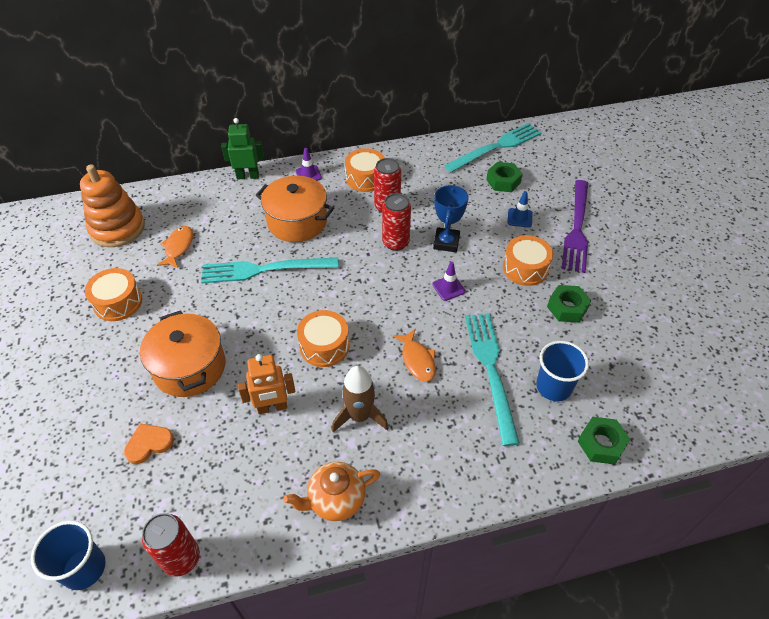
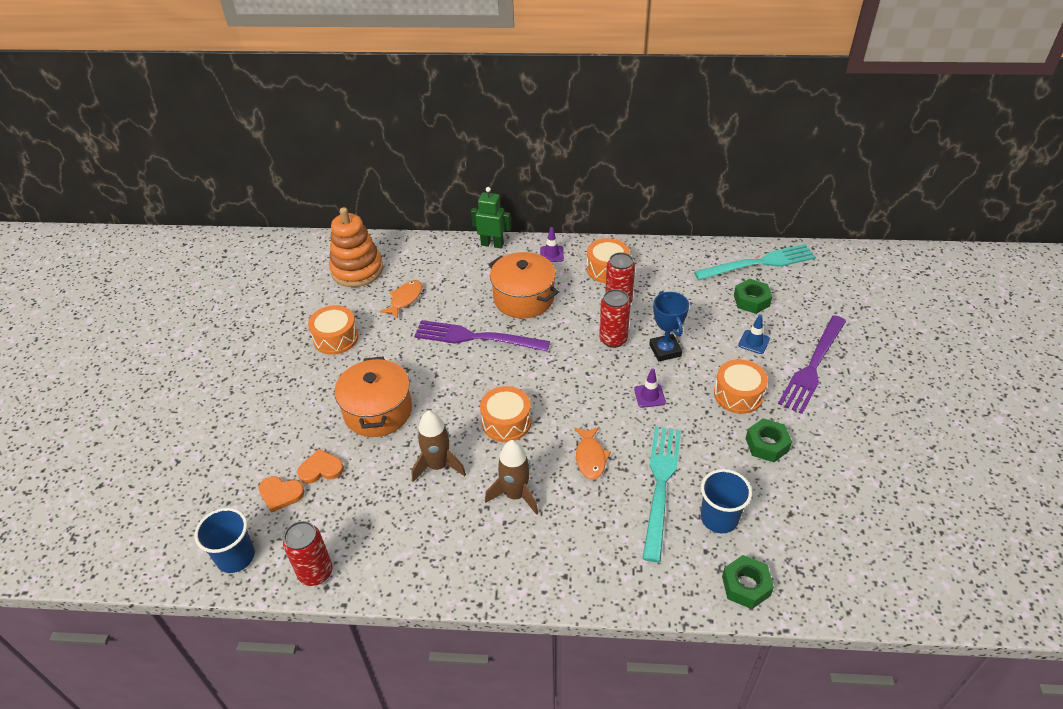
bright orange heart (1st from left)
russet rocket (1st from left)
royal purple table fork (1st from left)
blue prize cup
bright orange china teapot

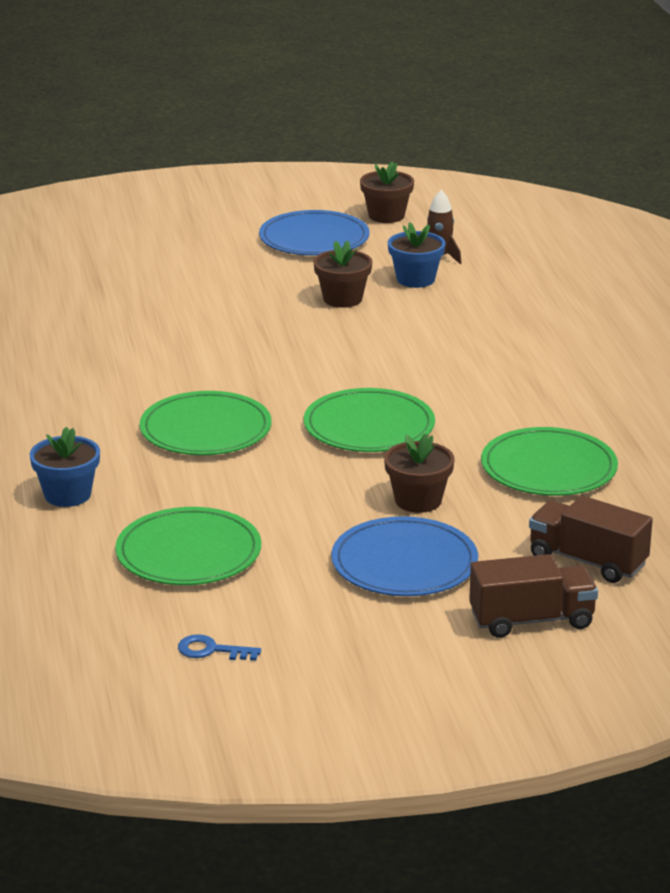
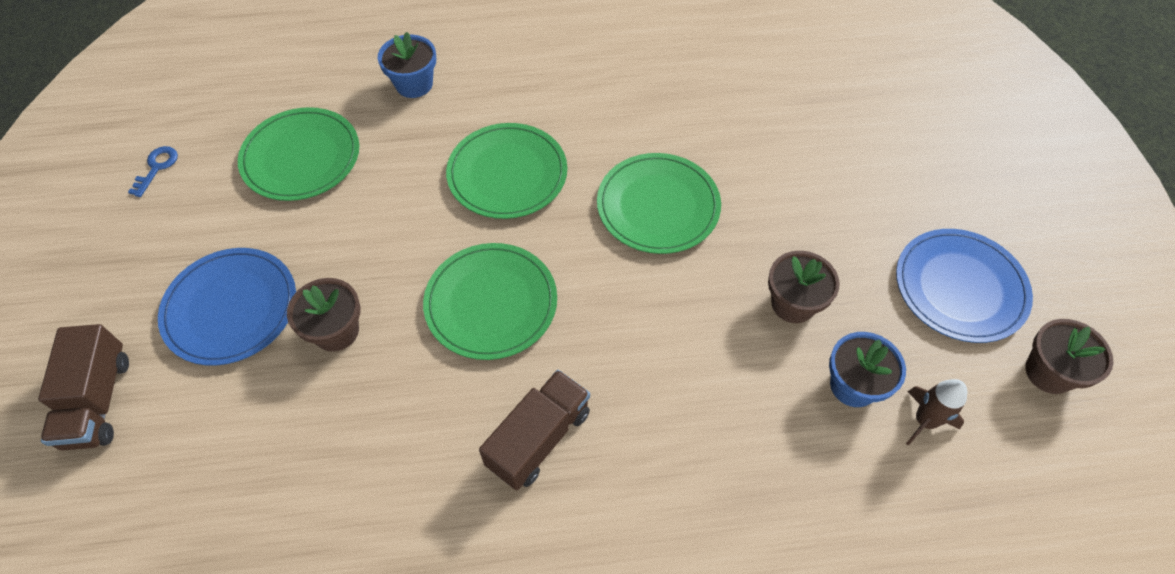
russet truck (2nd from left)
green plate (4th from left)

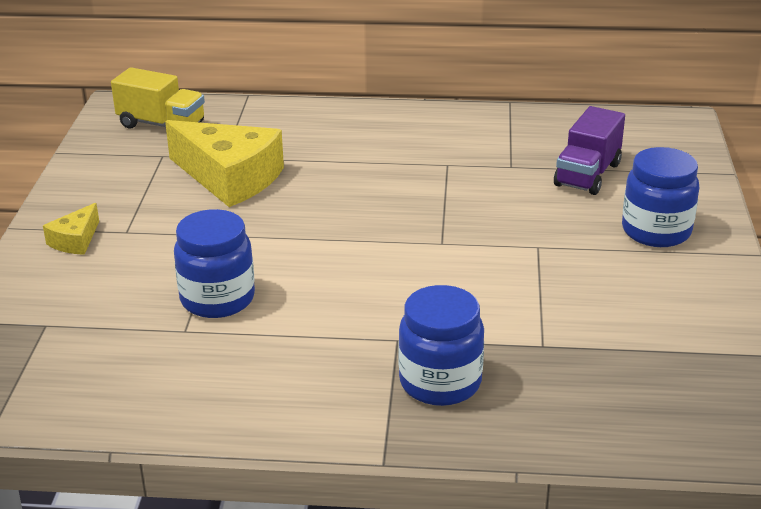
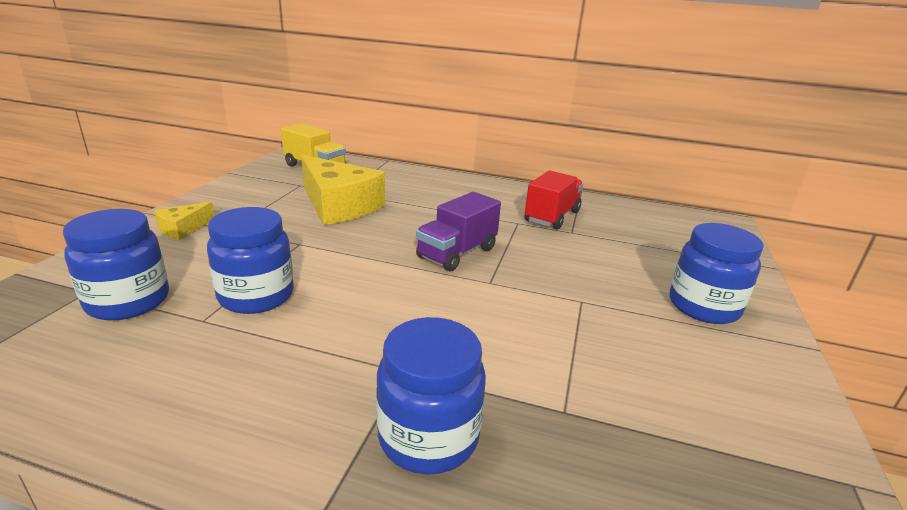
blue preserve jar (1st from left)
royal purple truck
red truck

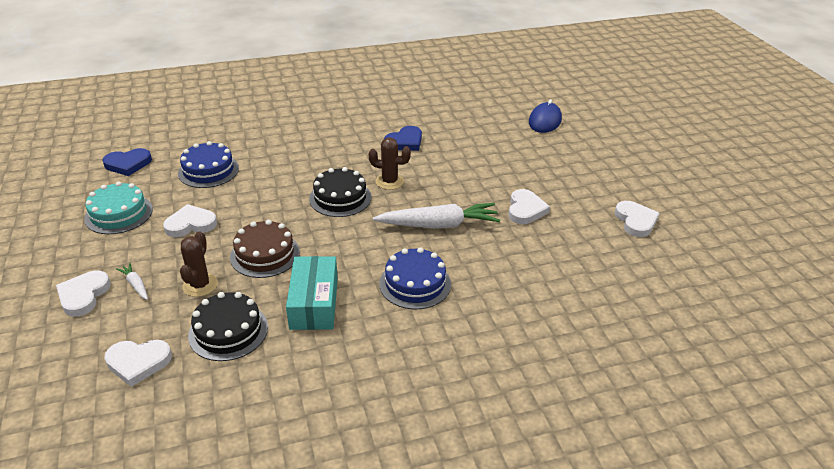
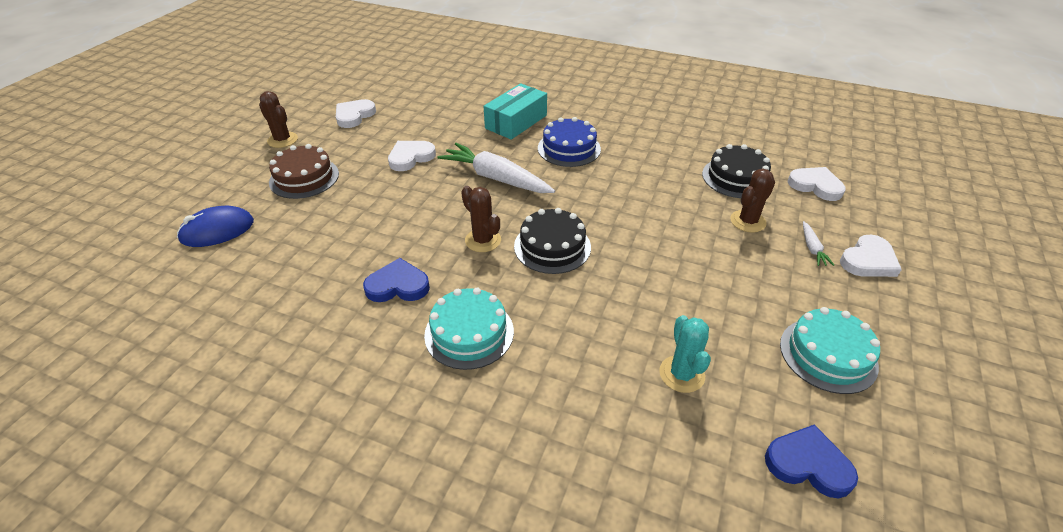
russet prickly plant (1st from left)
russet gateau
turquoise gateau (1st from left)
turquoise box
turquoise prickly plant
pure white heart (3rd from left in the first image)

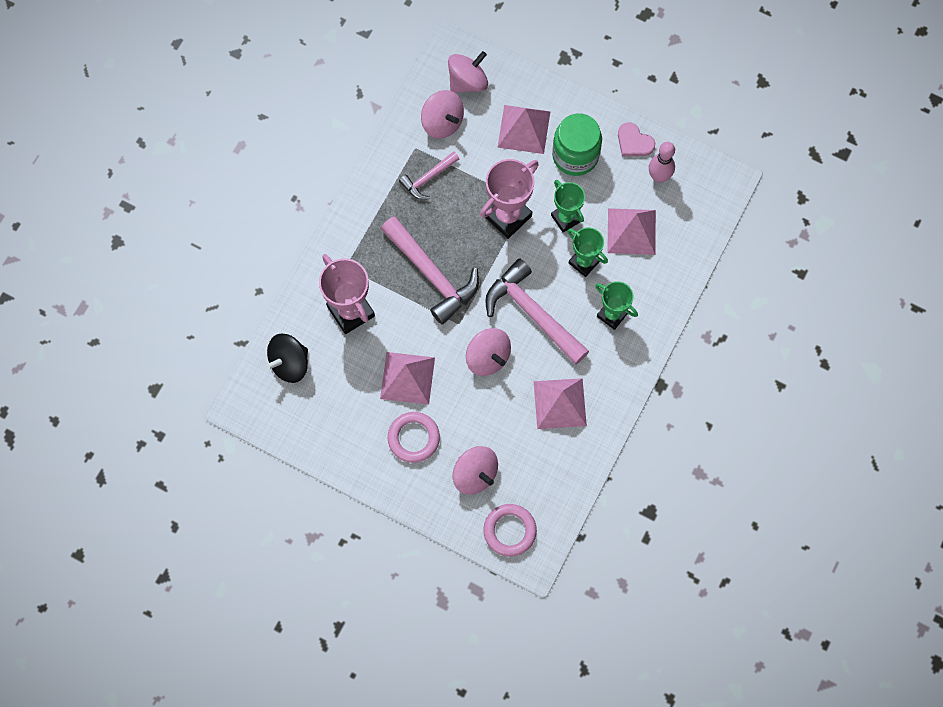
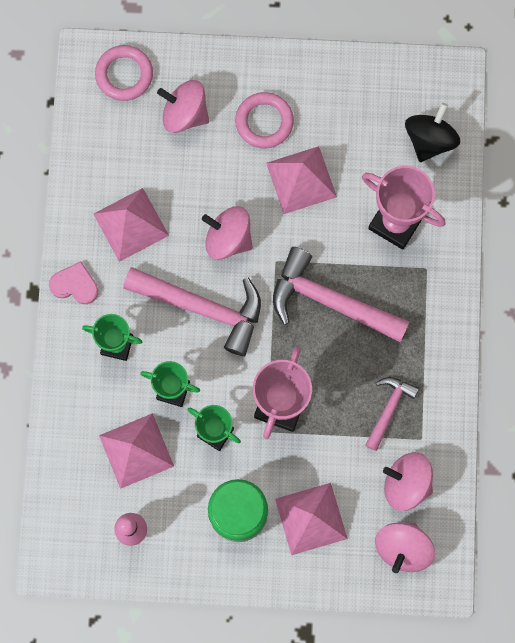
rose-pink heart

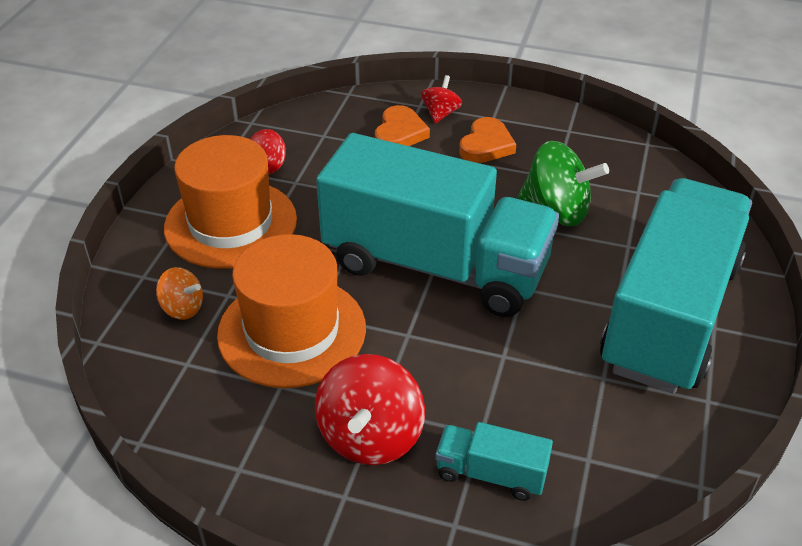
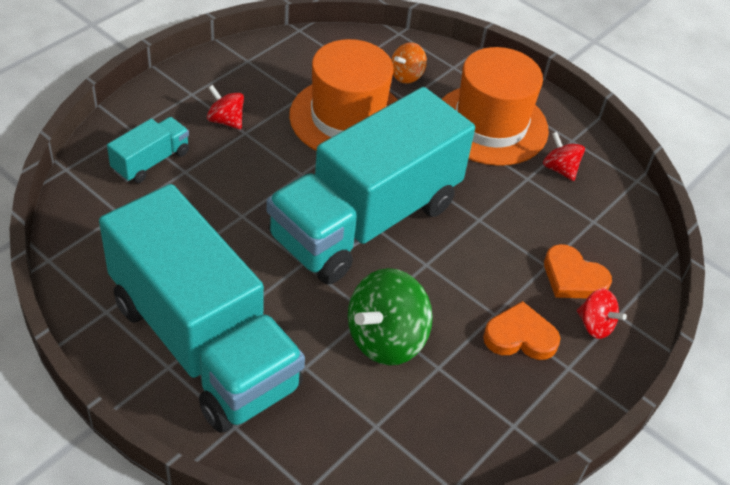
red toy top (1st from left)
bright orange heart (1st from left)

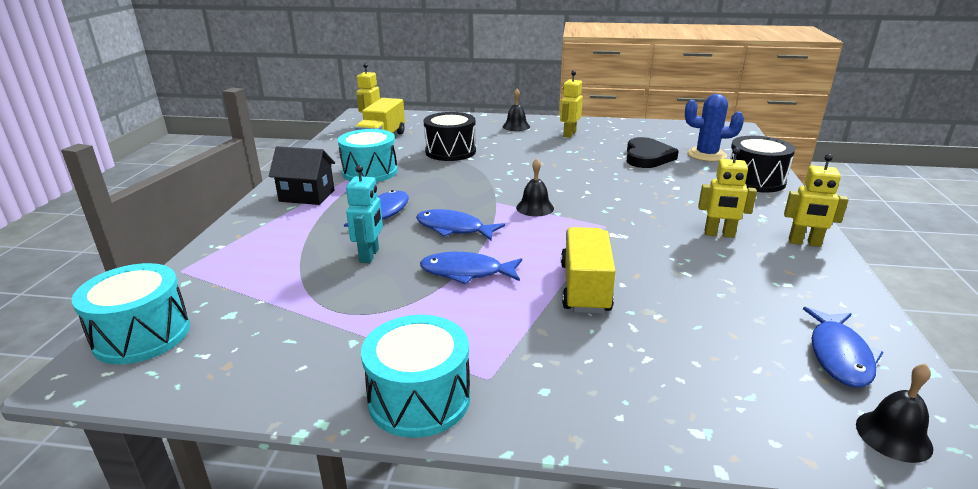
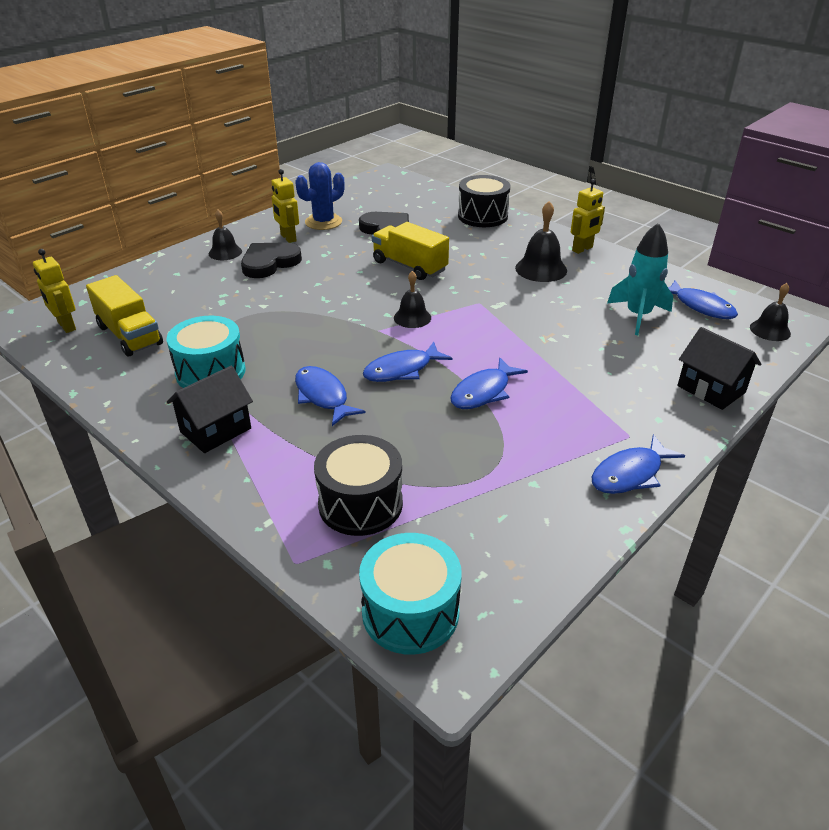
jet-black heart (1st from left)
blue prickly plant
jet-black toy drum (1st from left)
golden truck (2nd from left)
jet-black hand bell (3rd from left)
blue toy fish (4th from left)
turquoise rocket
jet-black cottage (2nd from left)
turquoise robot

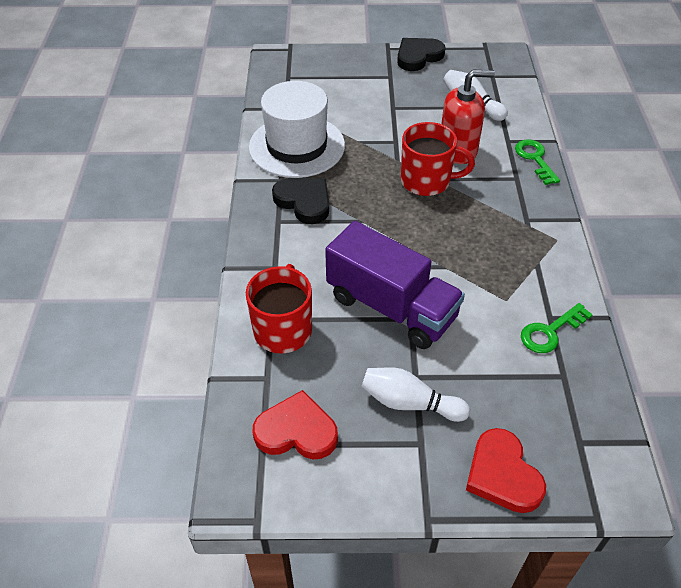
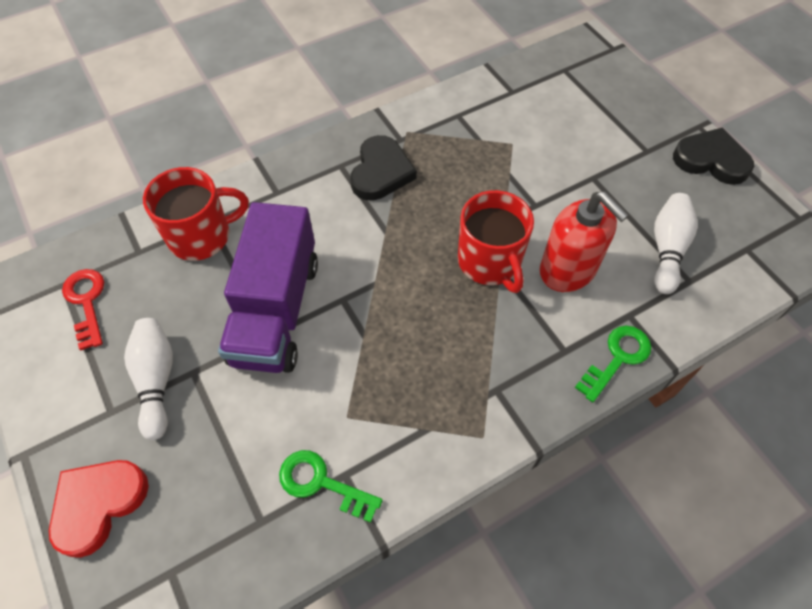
red door key
pure white top hat

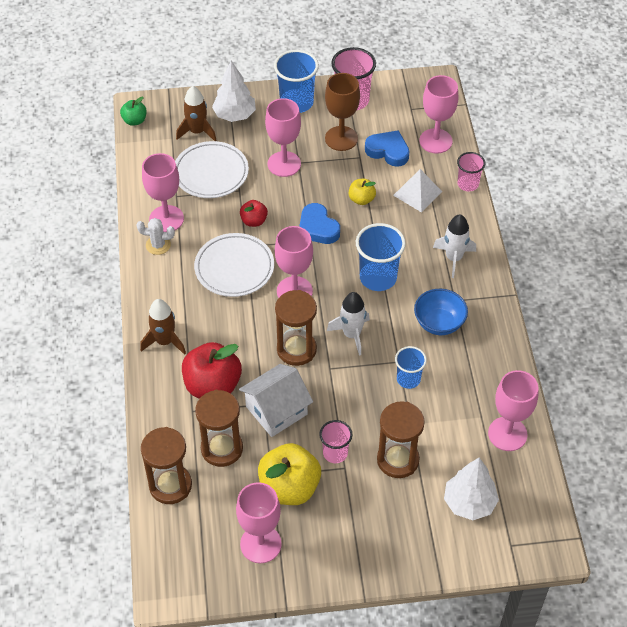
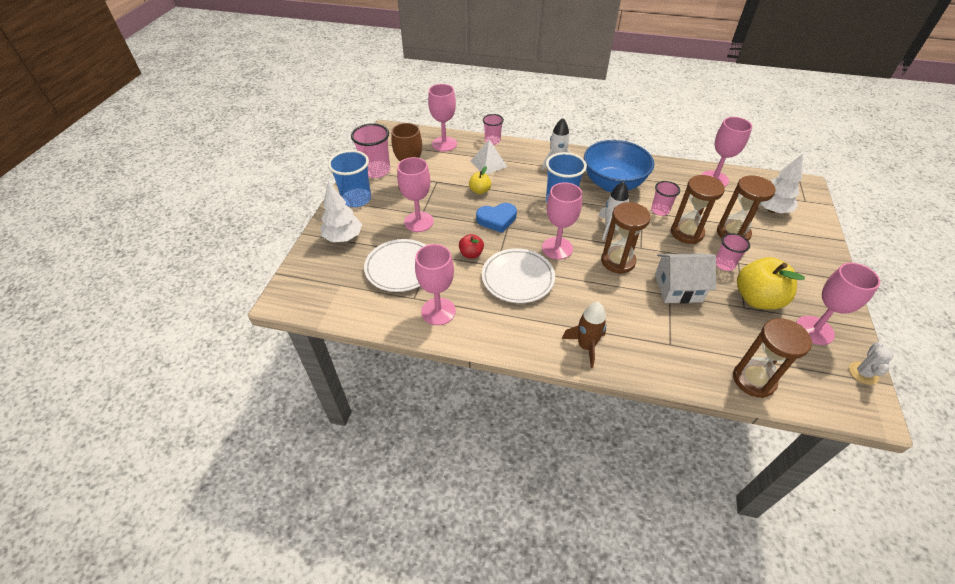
blue serving bowl
rose-pink cup (3rd from left)
pure white cottage
russet sand timer (2nd from left)
pure white prickly plant
green toy apple
russet rocket (2nd from left in the first image)
red toy apple (1st from left in the first image)
blue heart (2nd from left in the first image)

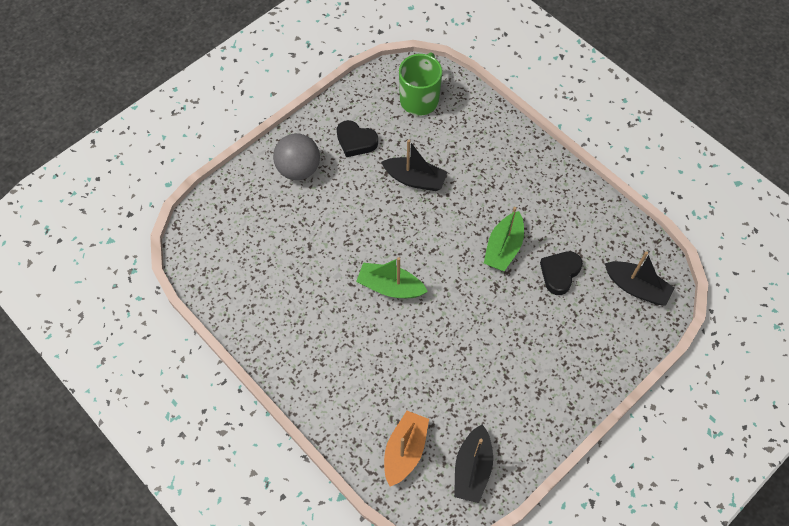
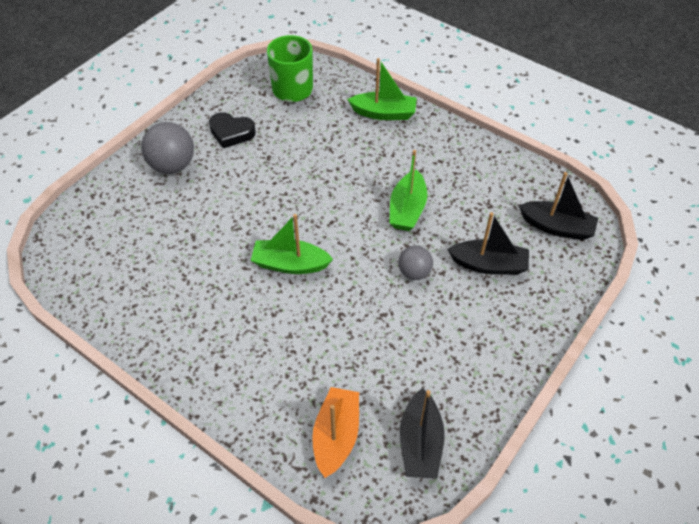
green boat (2nd from left)
ash-grey play ball (2nd from left)
jet-black boat (2nd from left)
jet-black heart (2nd from left in the first image)

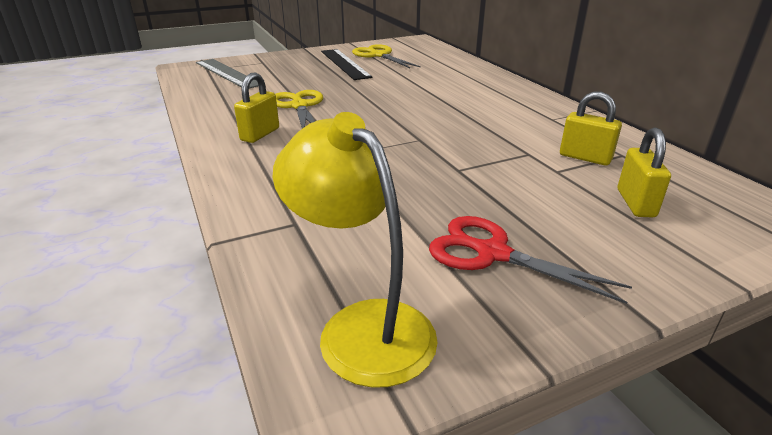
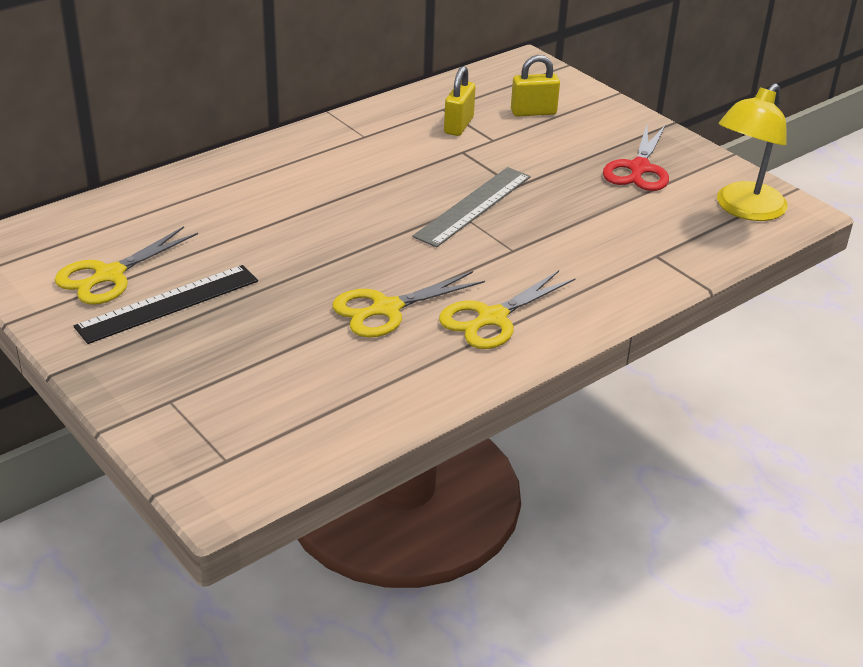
ash-grey straightedge
golden shears (3rd from left)

